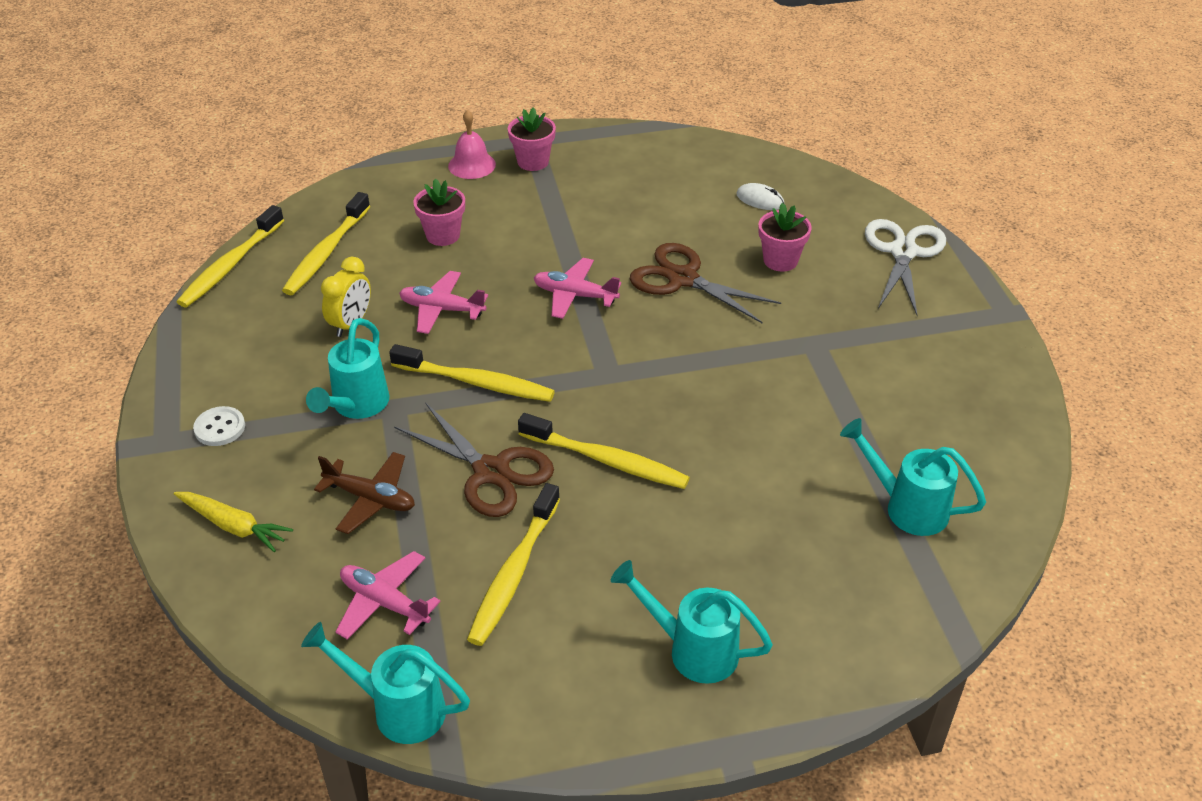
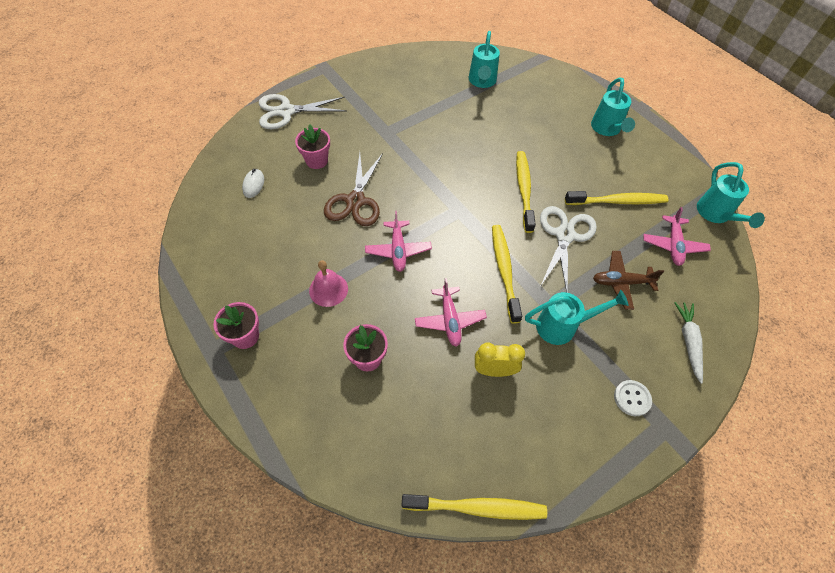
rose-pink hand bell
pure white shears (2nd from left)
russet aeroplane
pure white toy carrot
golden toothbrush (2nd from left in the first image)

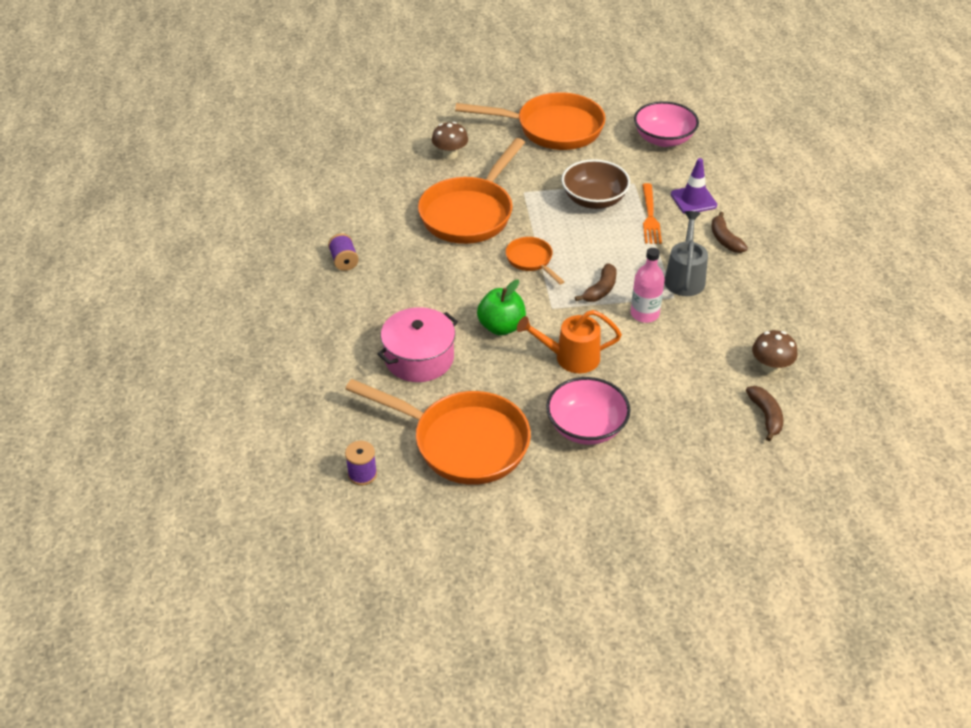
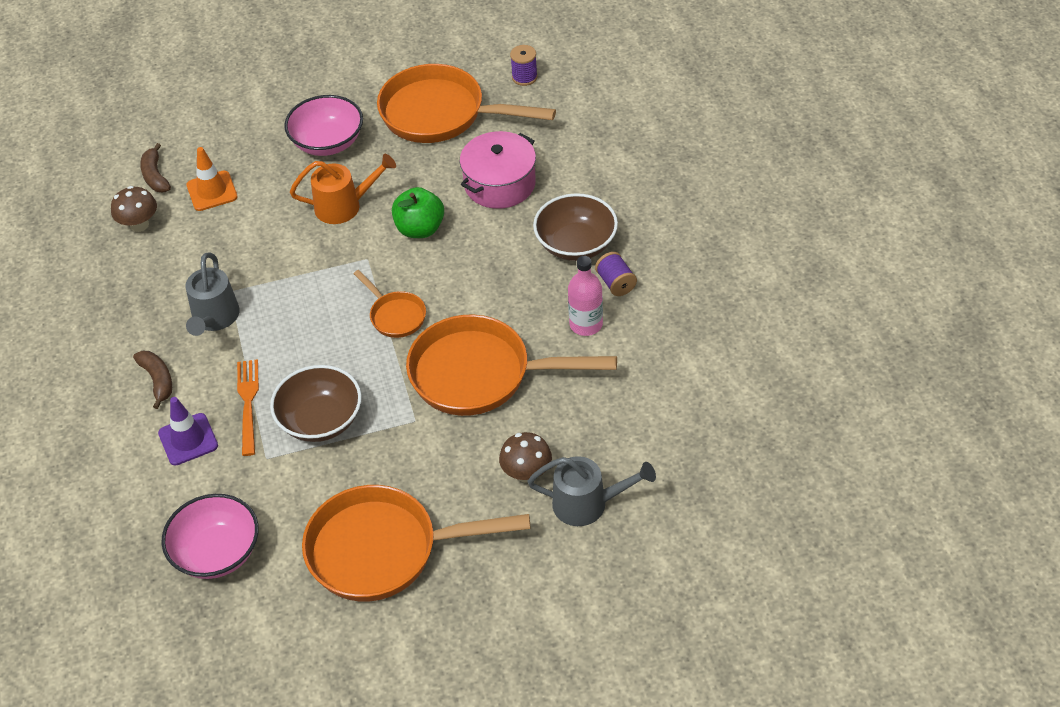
bright orange traffic cone
bright orange frying pan (4th from left)
ash-grey watering can (2nd from left)
russet serving bowl (2nd from left)
rose-pink flask
russet banana fruit (1st from left in the first image)

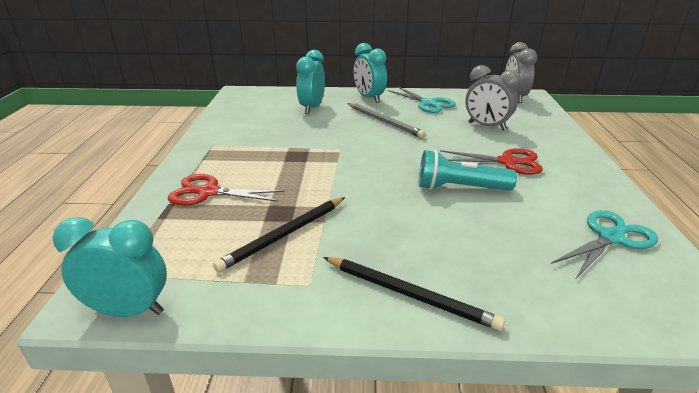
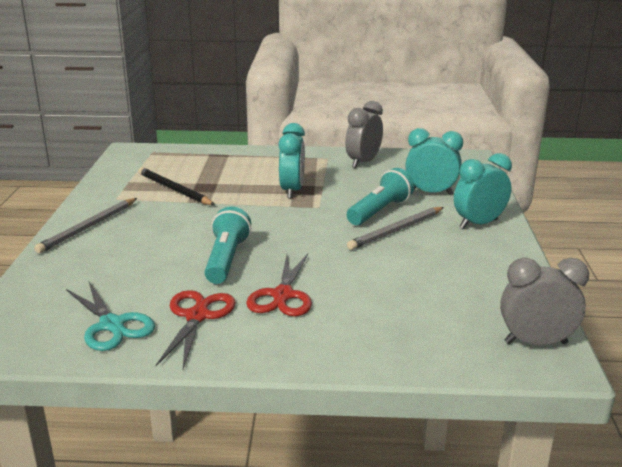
ash-grey pencil (1st from left)
red shears (1st from left)
turquoise clock (1st from left)
ash-grey clock (1st from left)
turquoise pocket torch (2nd from left)
turquoise shears (1st from left in the first image)

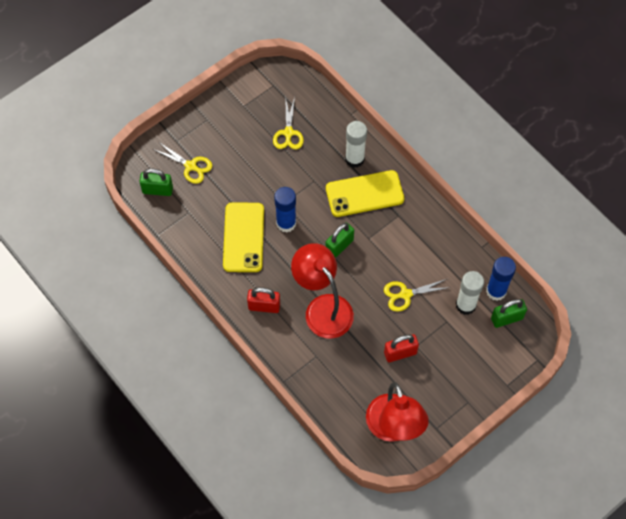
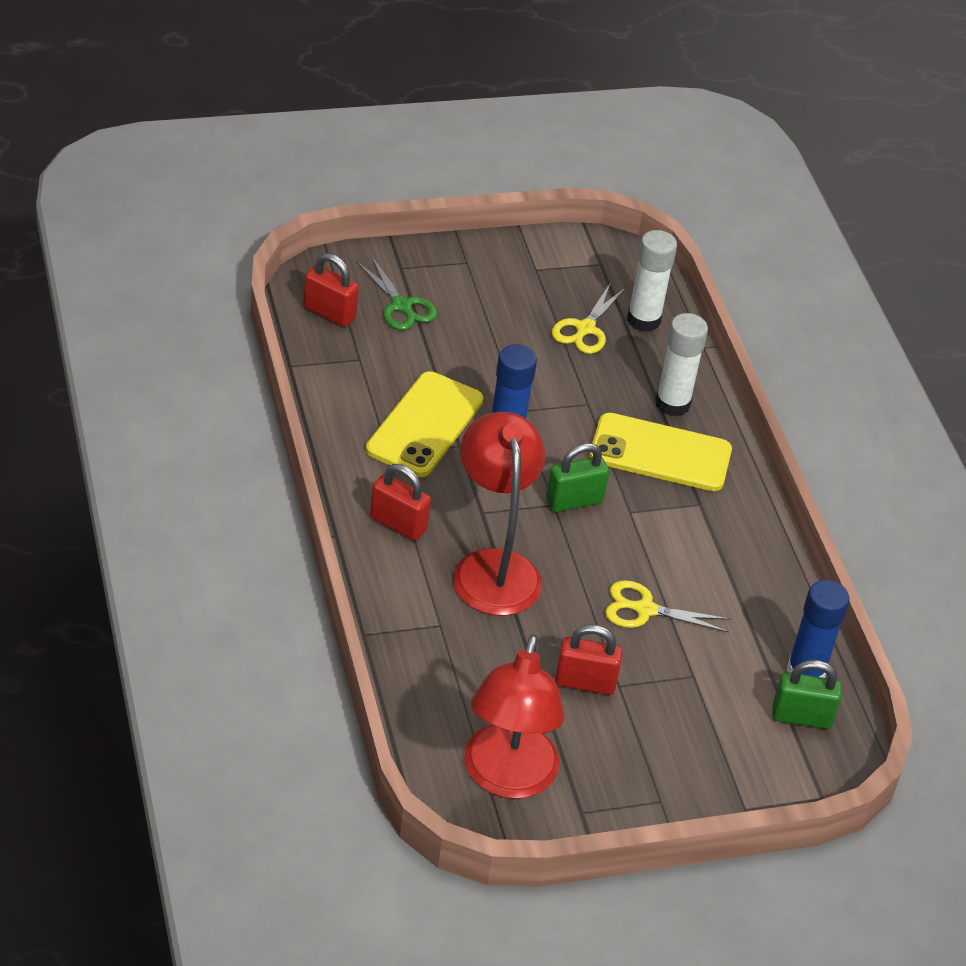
red padlock (1st from left)
green shears
pure white glue stick (1st from left)

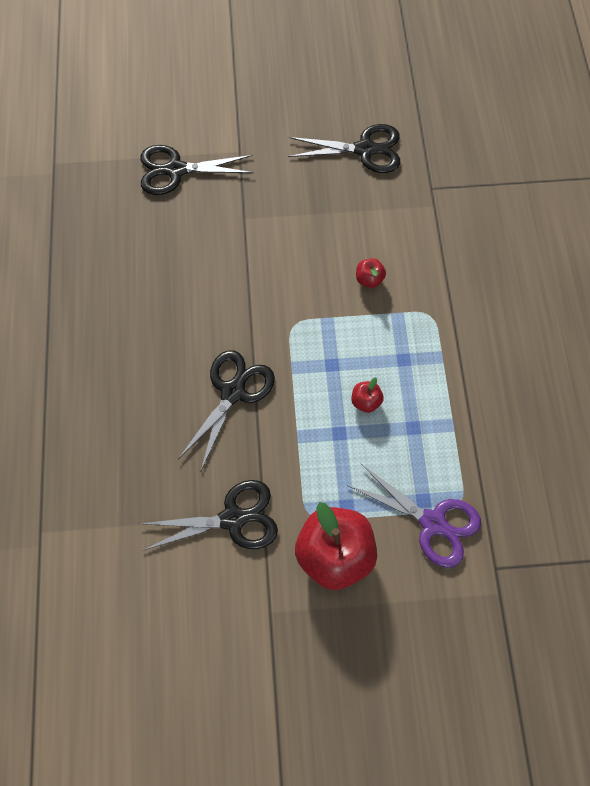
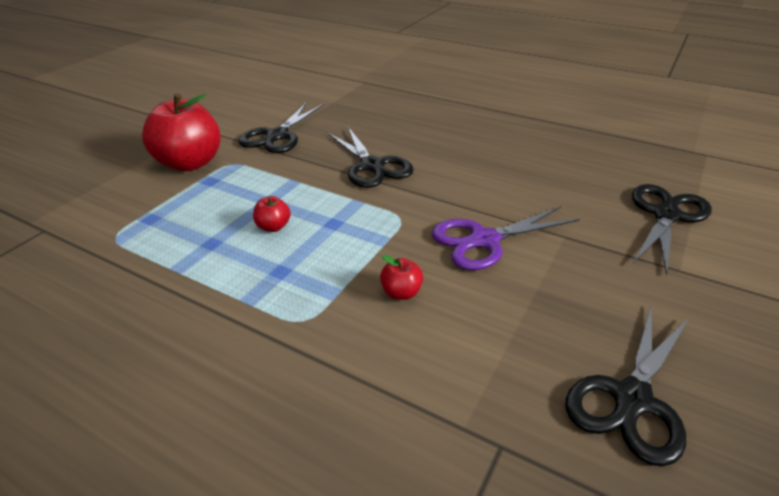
royal purple shears

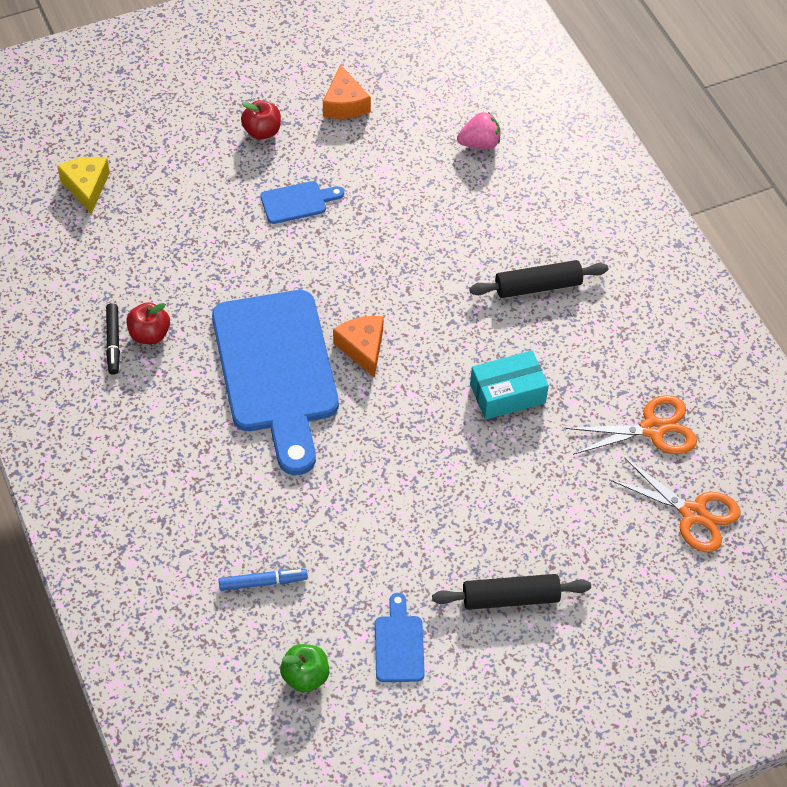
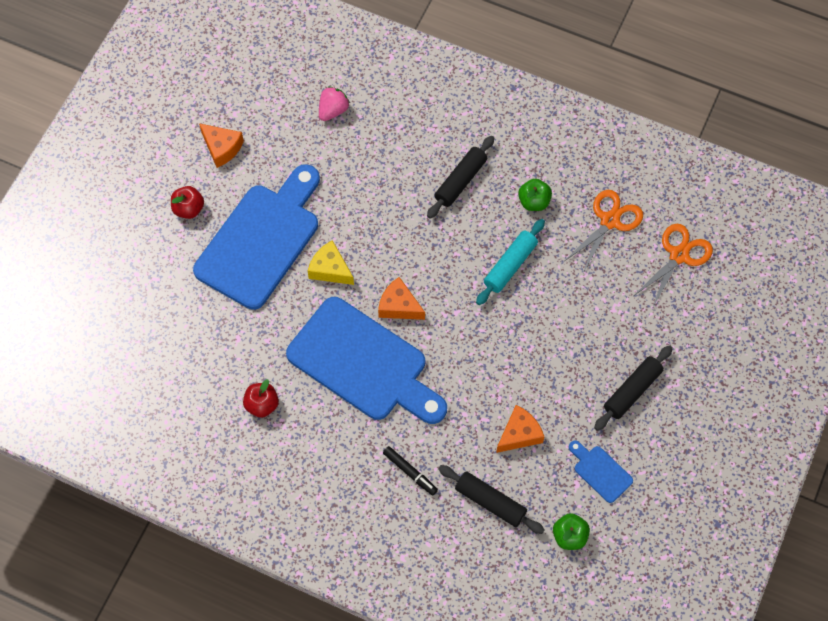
blue chopping board (1st from left)
golden cheese wedge
jet-black felt pen
jet-black pastry roller (2nd from left)
turquoise pastry roller
bright orange cheese wedge (3rd from left)
green toy apple (1st from left)
bright orange shears (2nd from left)

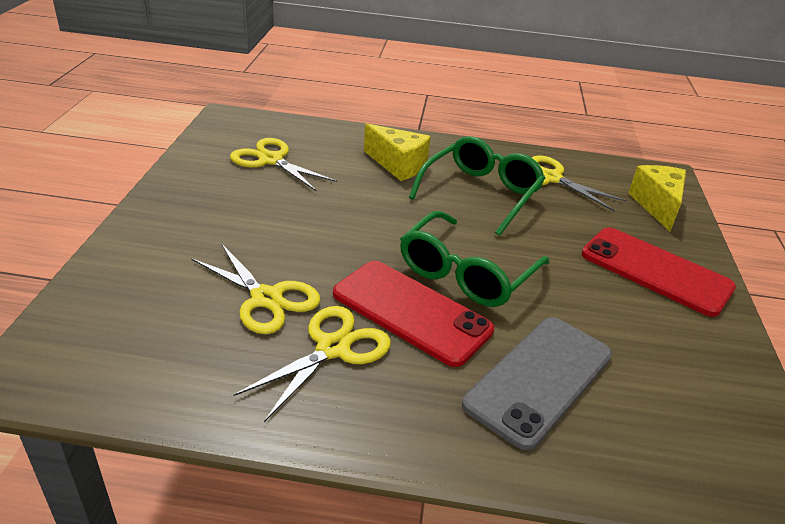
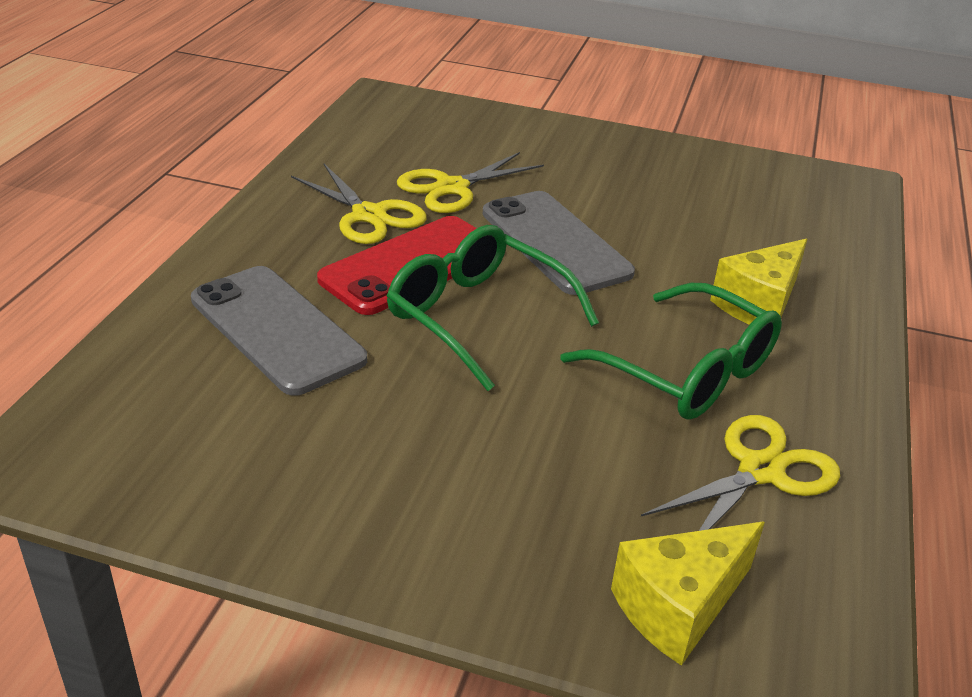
ash-grey mobile phone (2nd from left)
golden cheese wedge (1st from left)
golden shears (2nd from left in the first image)
red mobile phone (2nd from left in the first image)

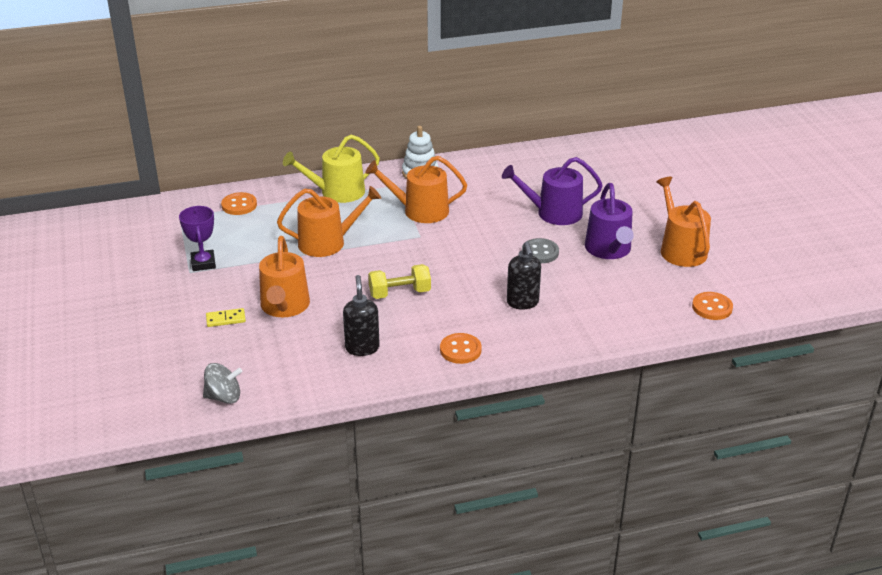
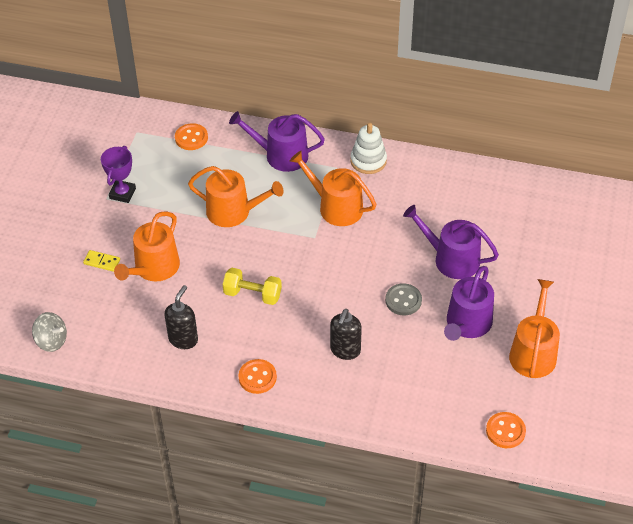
royal purple watering can (1st from left)

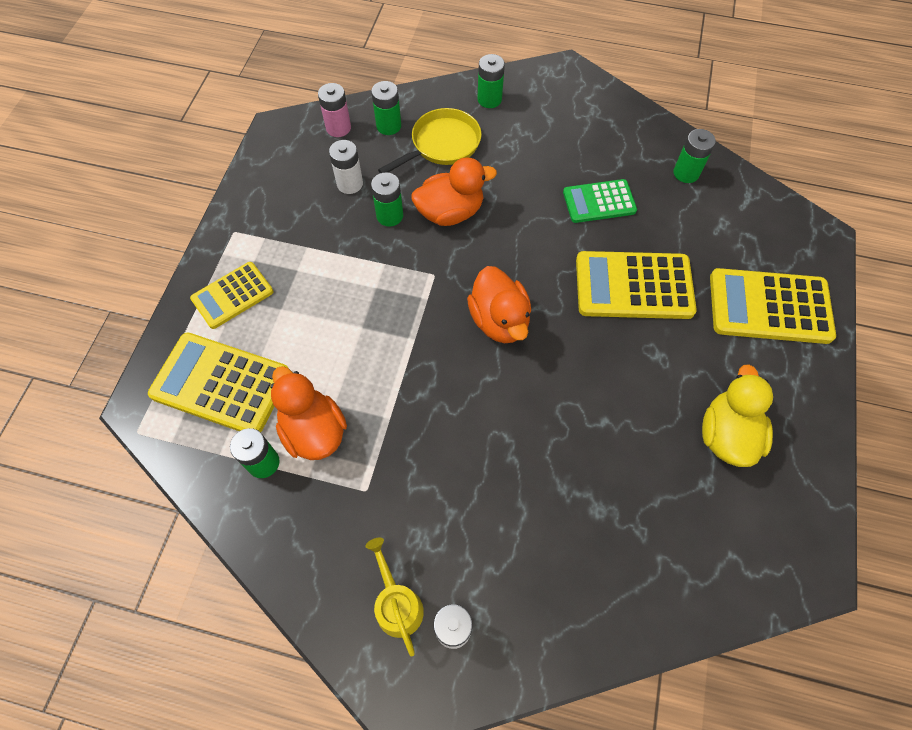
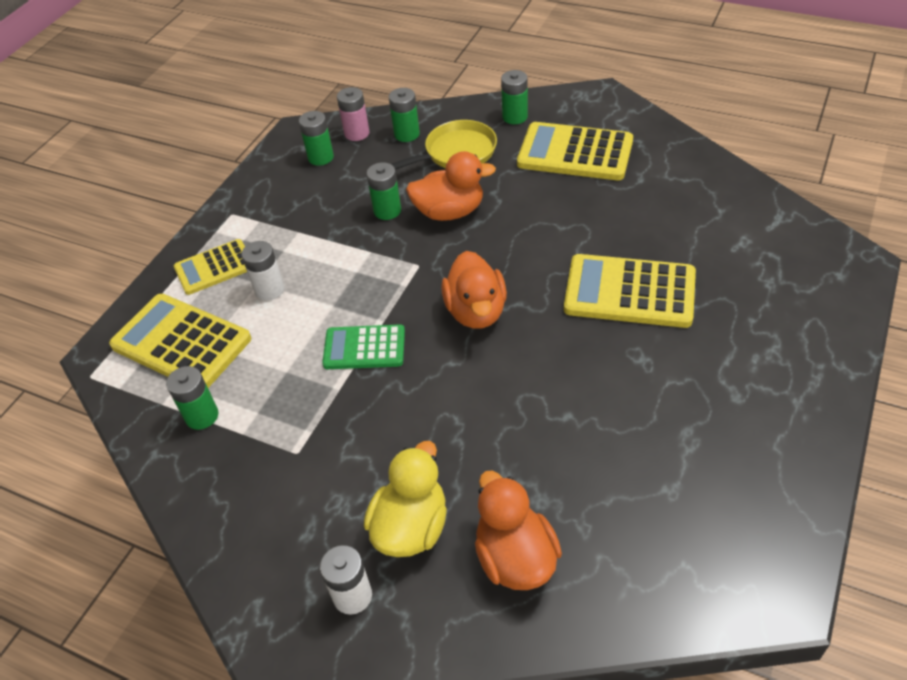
pure white AA battery (1st from left)
green AA battery (2nd from left)
green adding machine
golden rubber duck
bright orange rubber duck (3rd from left)
golden adding machine (3rd from left)
golden watering can

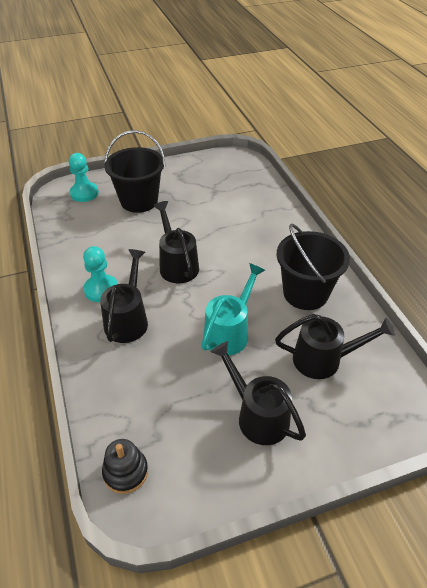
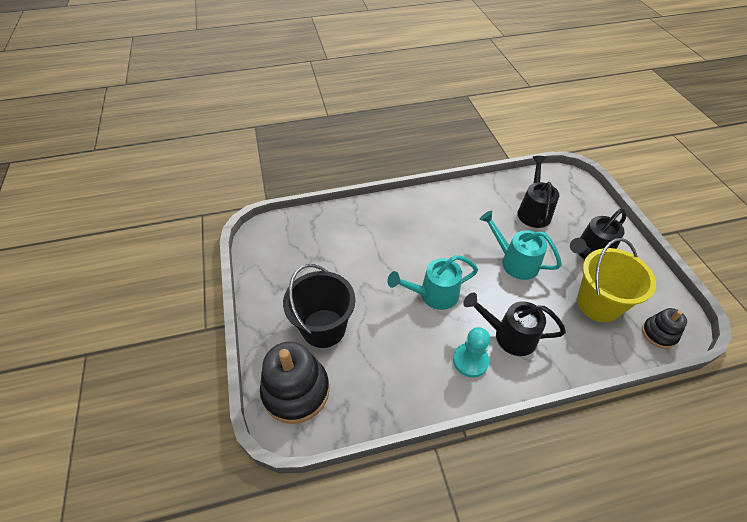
jet-black stacking toy (1st from left)
turquoise watering can (1st from left)
golden sand bucket
jet-black sand bucket (2nd from left in the first image)

